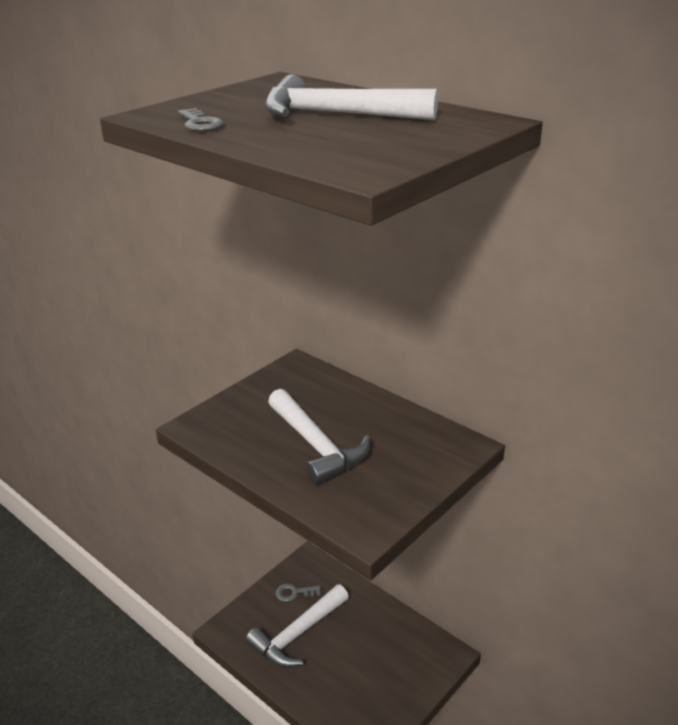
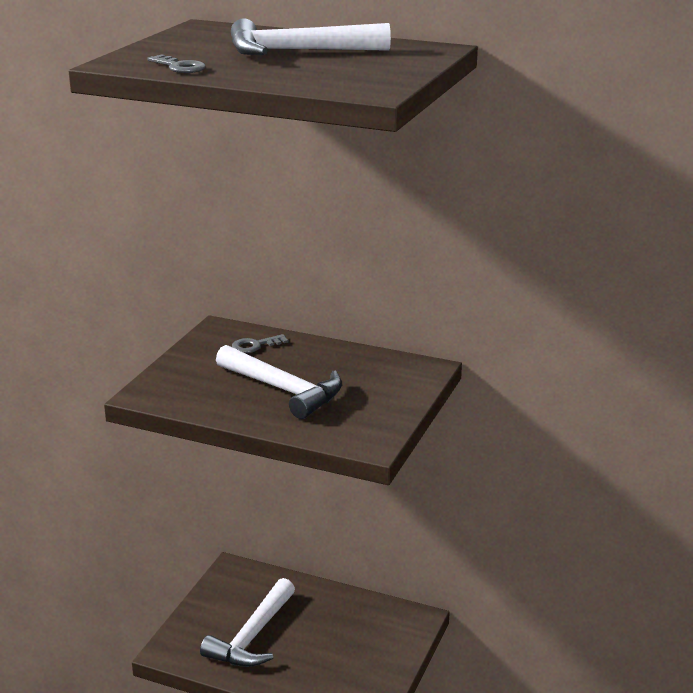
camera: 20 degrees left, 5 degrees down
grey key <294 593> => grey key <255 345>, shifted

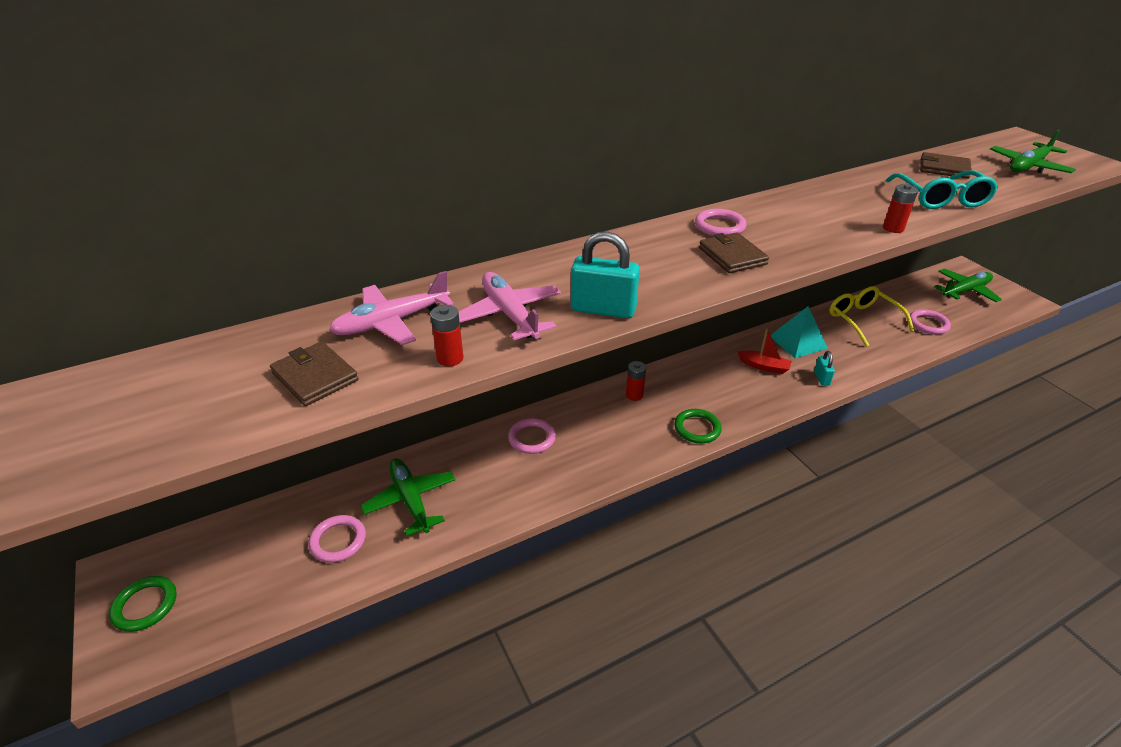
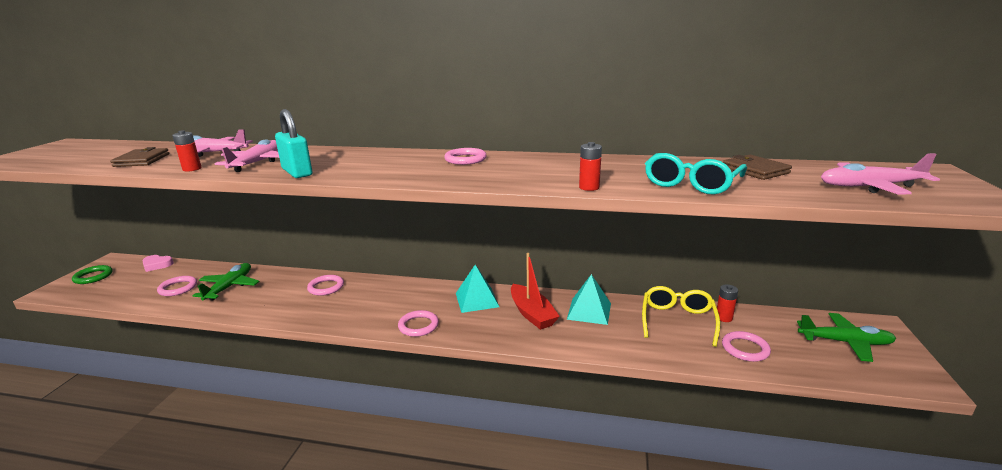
camera: 40 degrees right, 15 degrees down
green plane <1028 166> => pink plane <870 187>
brown wallet <732 256> => nothing
red boat <764 366> => red boat <532 314>, x1.54
turquoise padlock <821 378> => nothing
red battery <634 395> => red battery <724 317>, shifted
green ring <697 428> => pink ring <418 326>
nothing => pink heart <157 265>
nothing => turquoise pyramid <477 300>

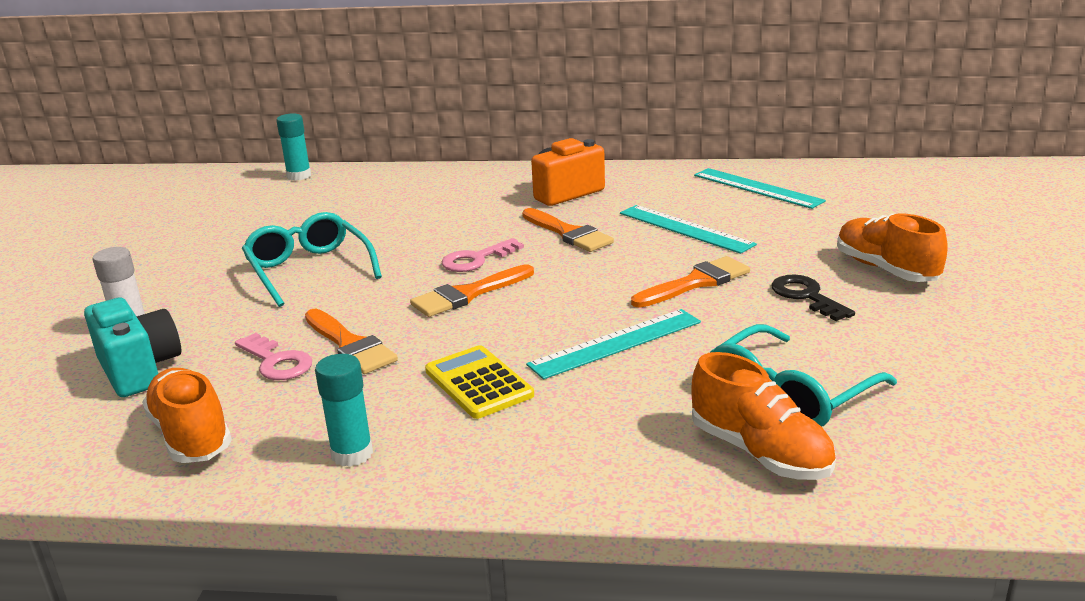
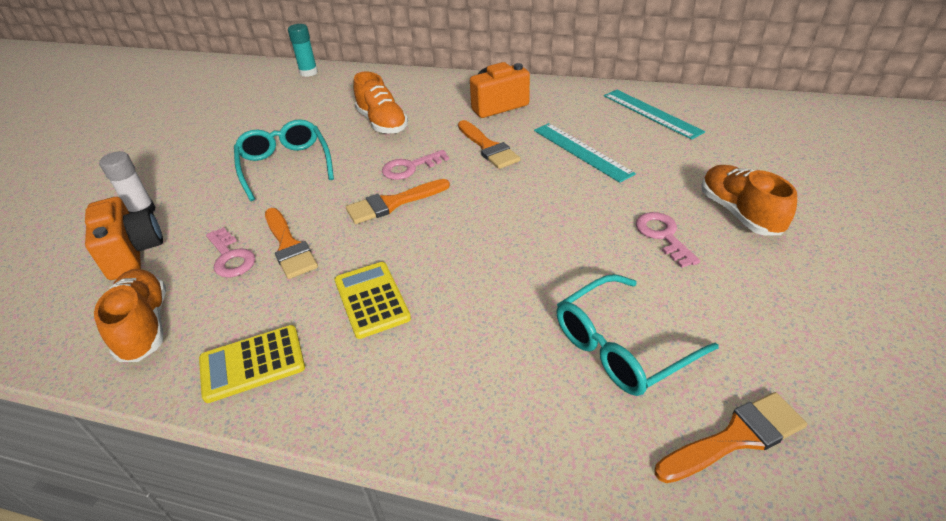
camera: 10 degrees right, 15 degrees up
orange brush <696 283> => orange brush <736 437>, shifted
black key <806 296> => pink key <663 236>
turquoise camera <139 370> => orange camera <133 253>
turquoise ruler <616 343> => nothing
orange shoe <760 452> => orange shoe <382 123>, shifted
turquoise glue stick <352 454> => yellow calculator <252 363>

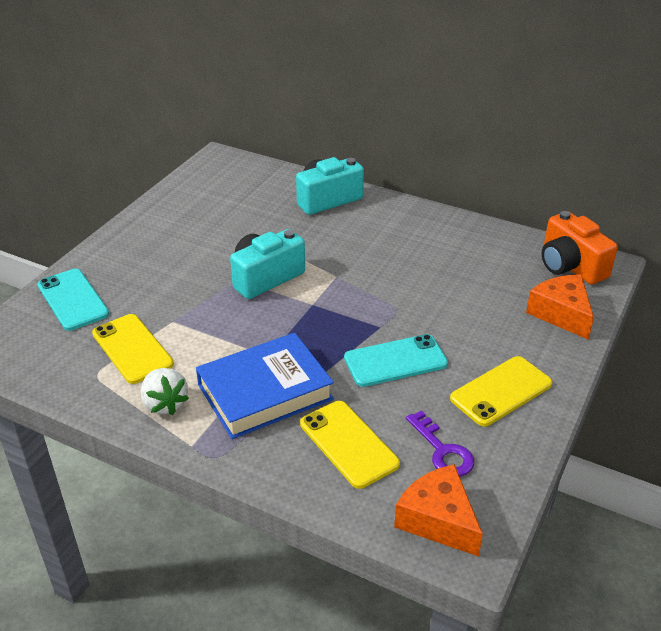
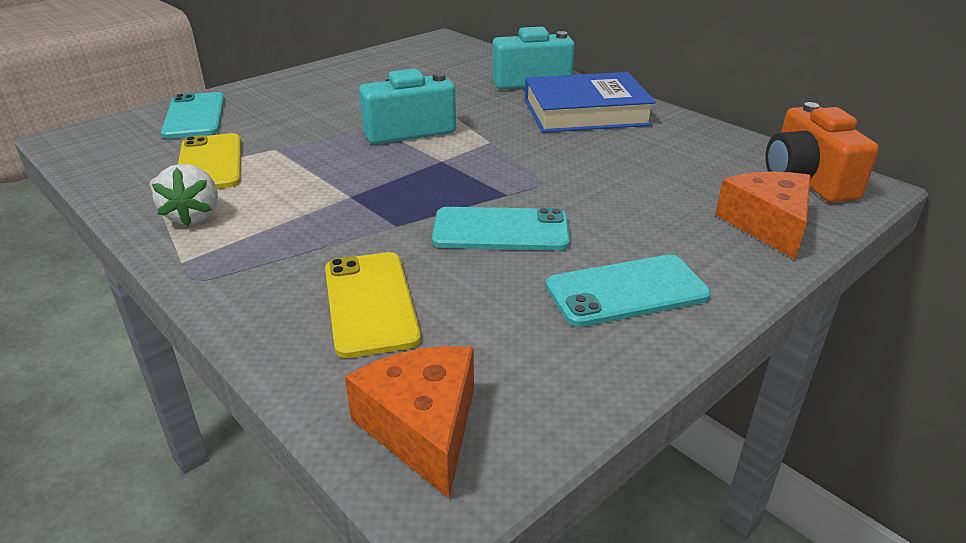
camera: 20 degrees right, 5 degrees down
blue book <265 392> => blue book <585 112>, shifted
yellow phone <501 391> => turquoise phone <626 291>
purple key <442 450> => nothing

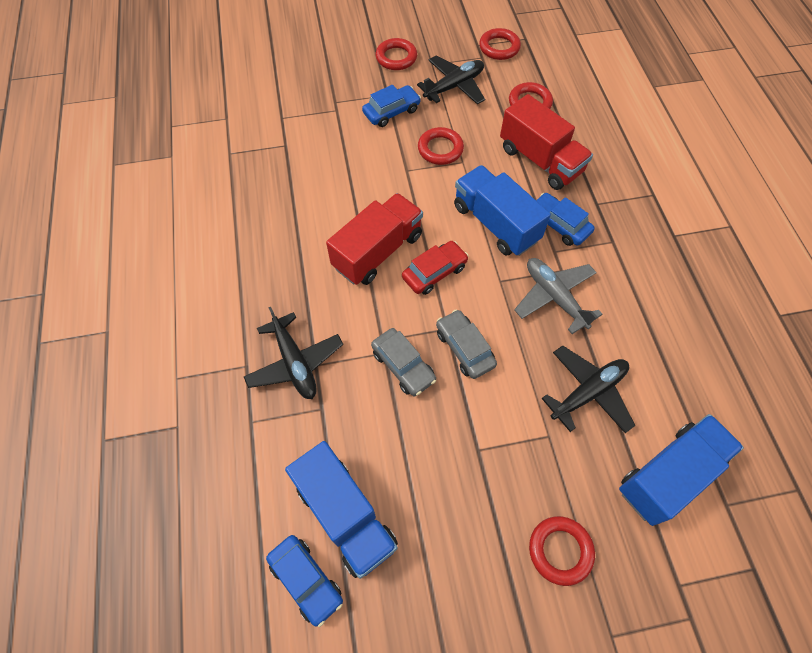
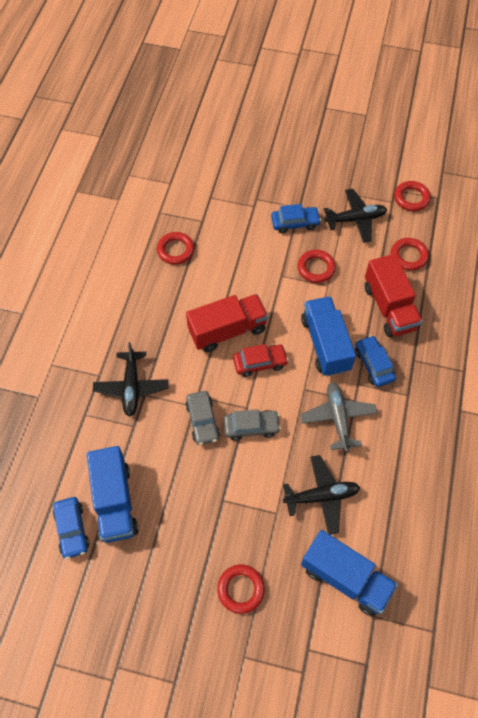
camera: 25 degrees right, 0 degrees up
red ring <396 58> => red ring <175 250>, shifted
grey car <464 348> => grey car <251 427>, 90 degrees clockwise
blue truck <668 475> => blue truck <345 577>, 45 degrees clockwise

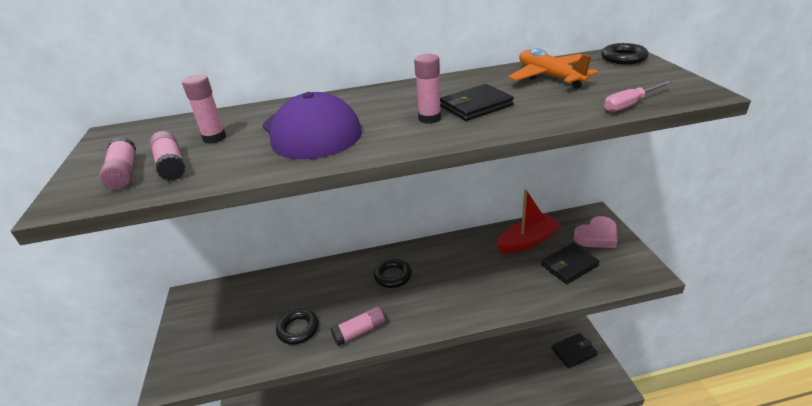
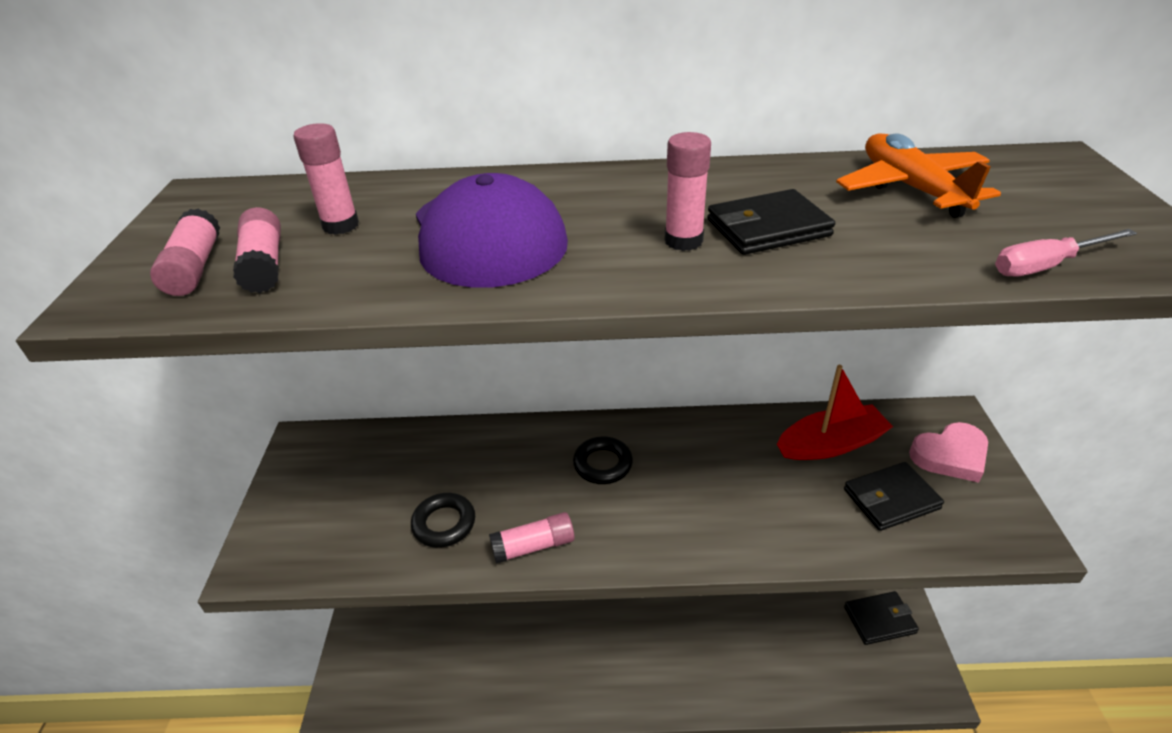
camera: 10 degrees right, 5 degrees up
black ring <623 58> => nothing

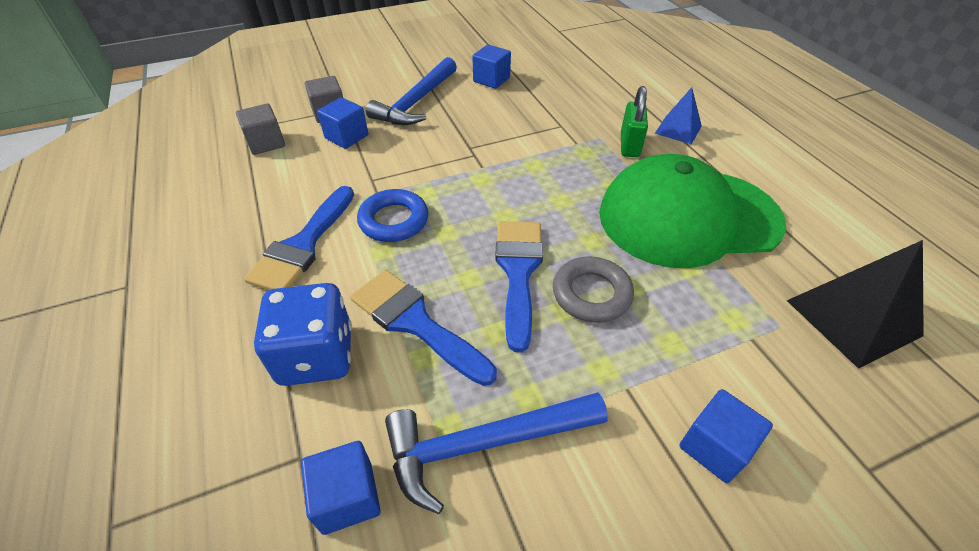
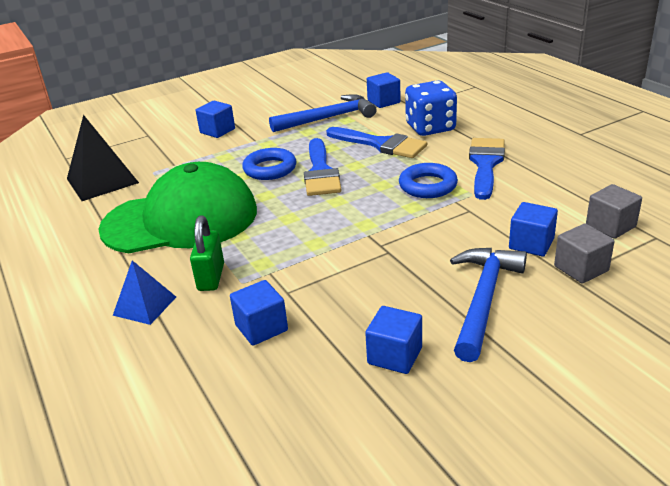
camera: 175 degrees right, 15 degrees down
grey ring <591 294> => blue ring <270 169>
nothing => blue cube <261 328>

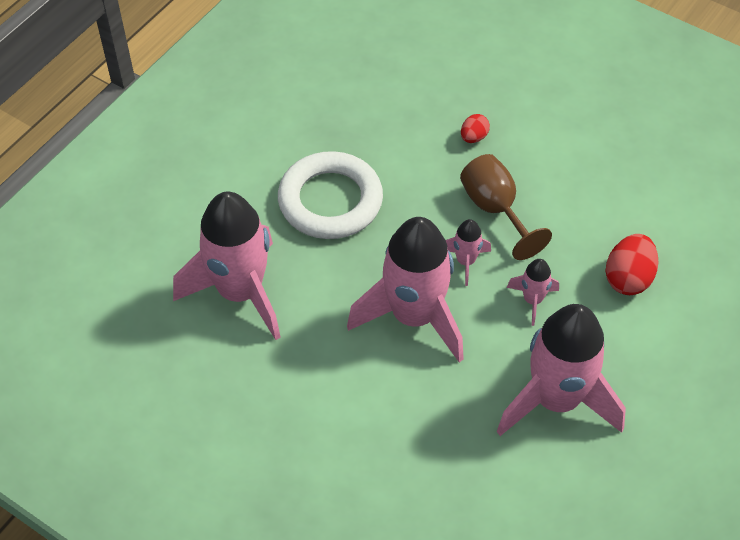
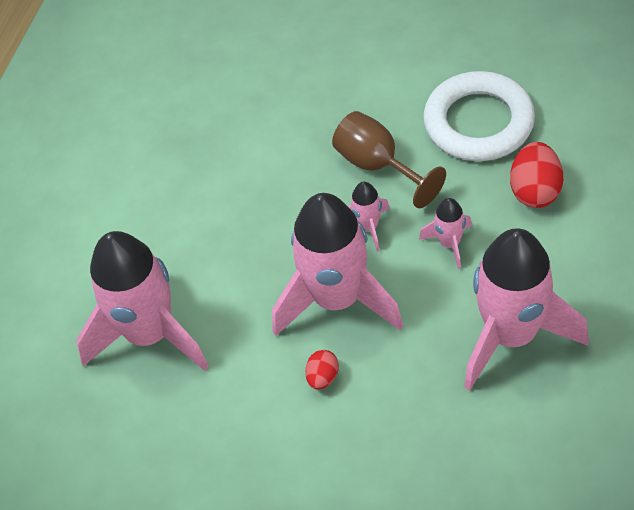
camera: 10 degrees left, 0 degrees up
red egg <473 137> => red egg <323 377>, shifted
white ring <330 201> => white ring <478 122>, shifted

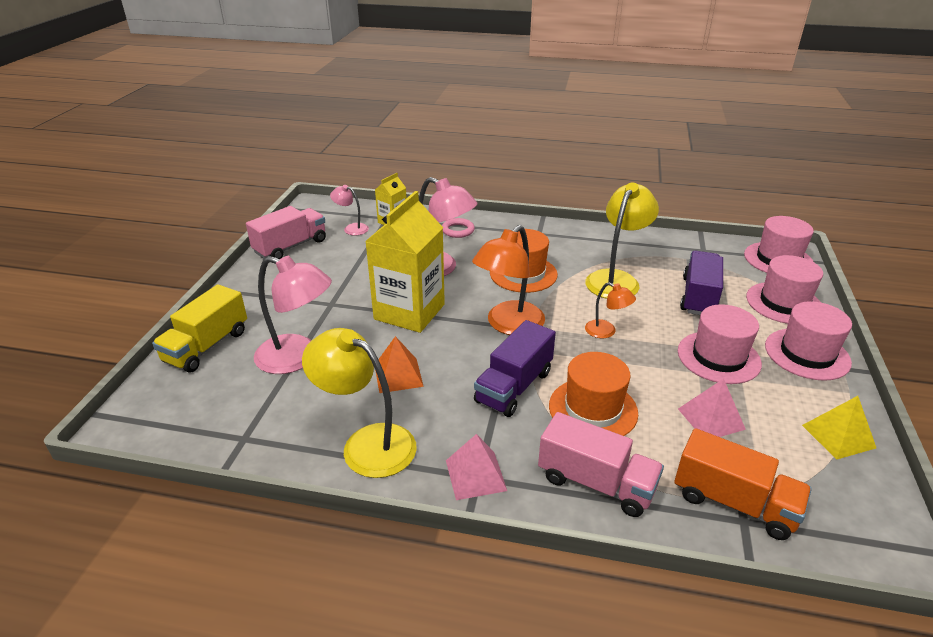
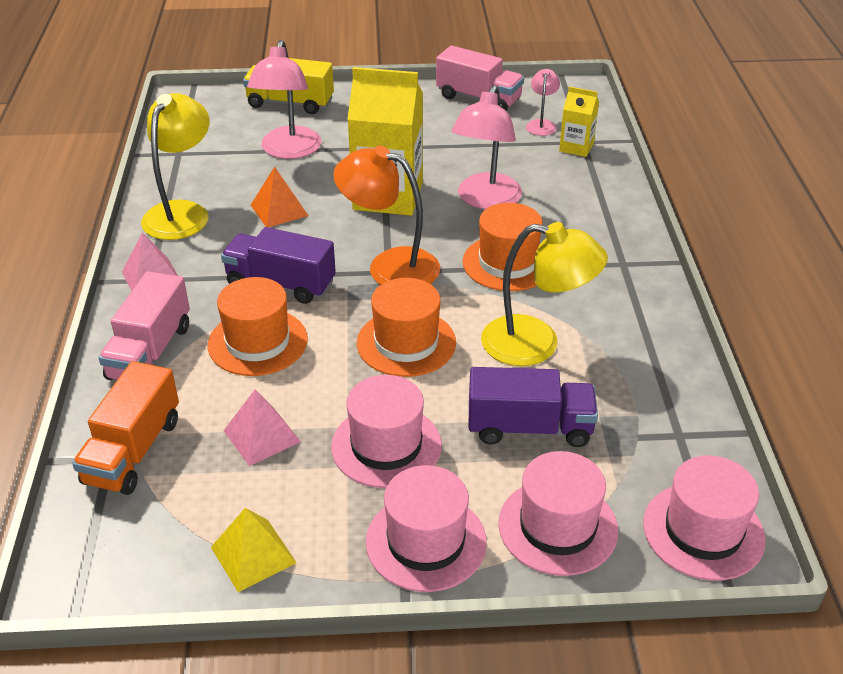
camera: 75 degrees right, 5 degrees up
pink ring <458 230> => nothing
orange lamp <606 332> => orange hat <406 343>

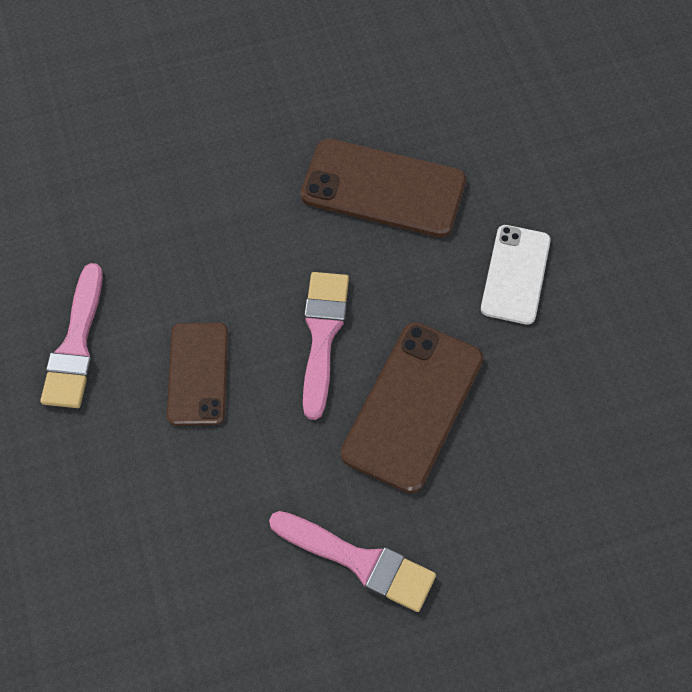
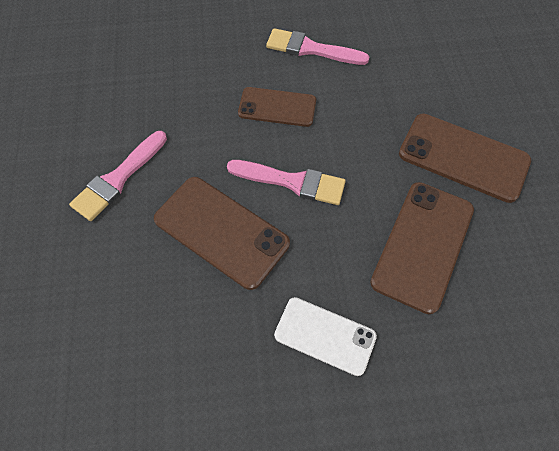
camera: 100 degrees right, 0 degrees up
nothing => brown phone <463 157>

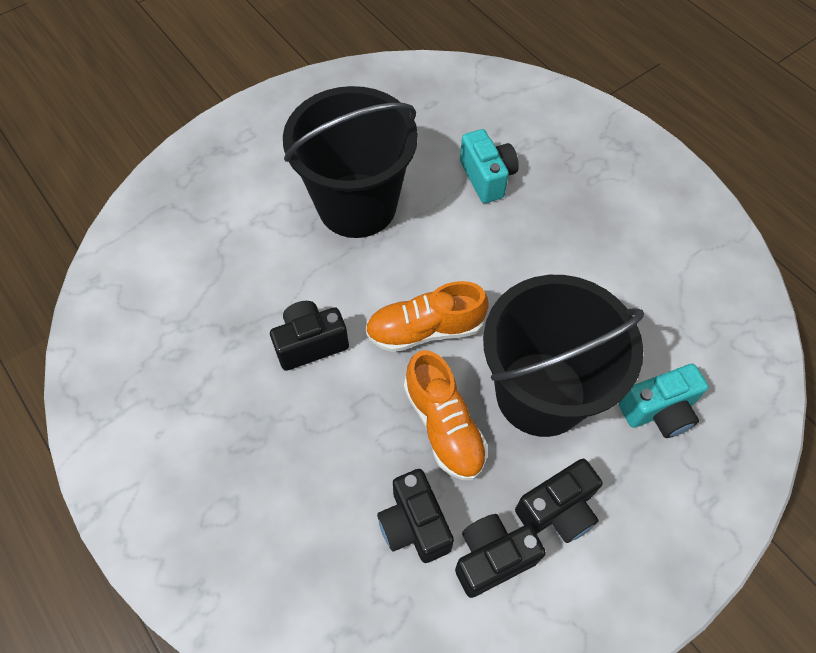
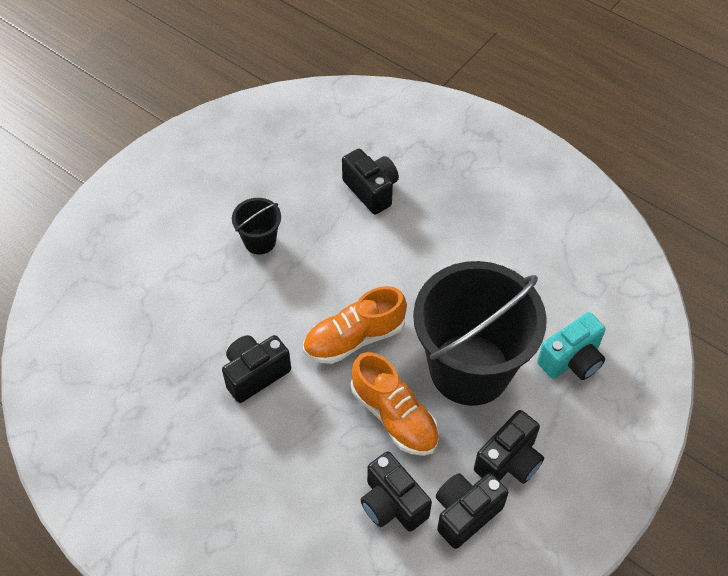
camera: 15 degrees left, 5 degrees down
black bucket <357 205> => black bucket <260 241>, x0.43
turquoise camera <487 177> => black camera <371 190>

